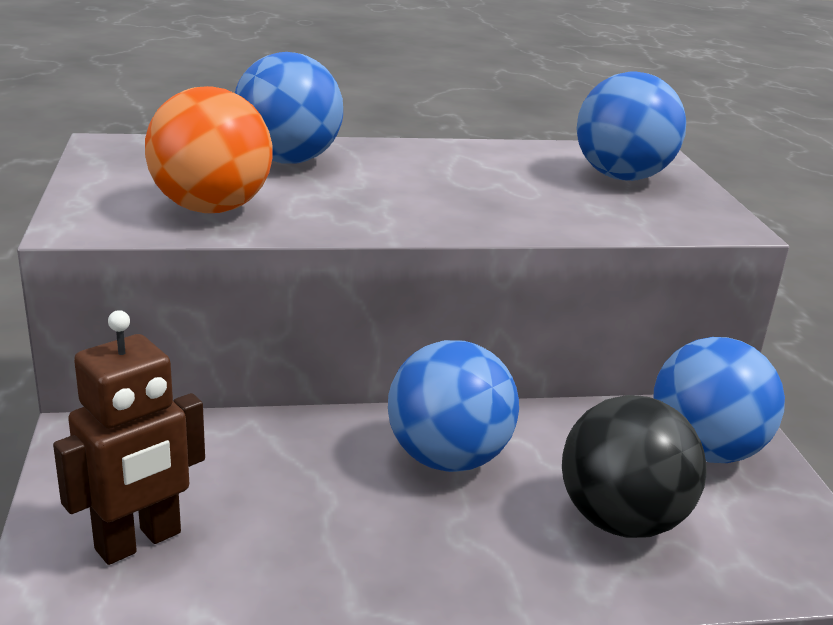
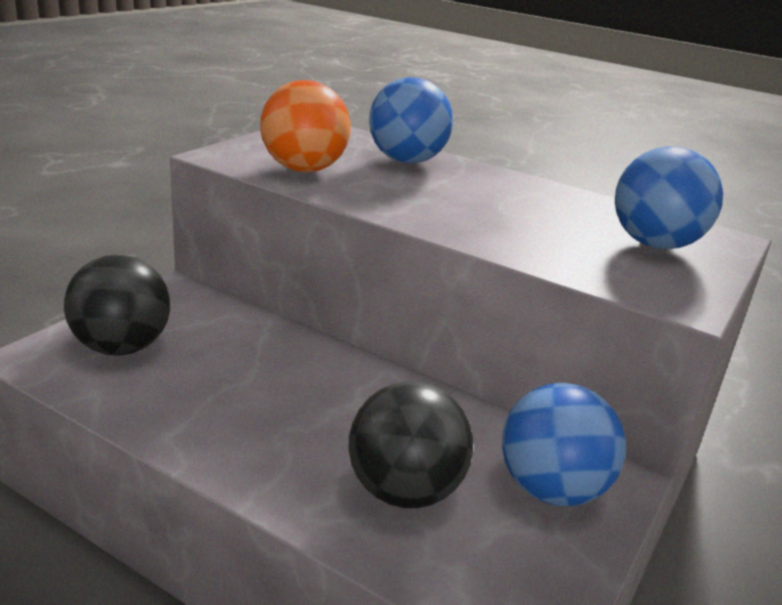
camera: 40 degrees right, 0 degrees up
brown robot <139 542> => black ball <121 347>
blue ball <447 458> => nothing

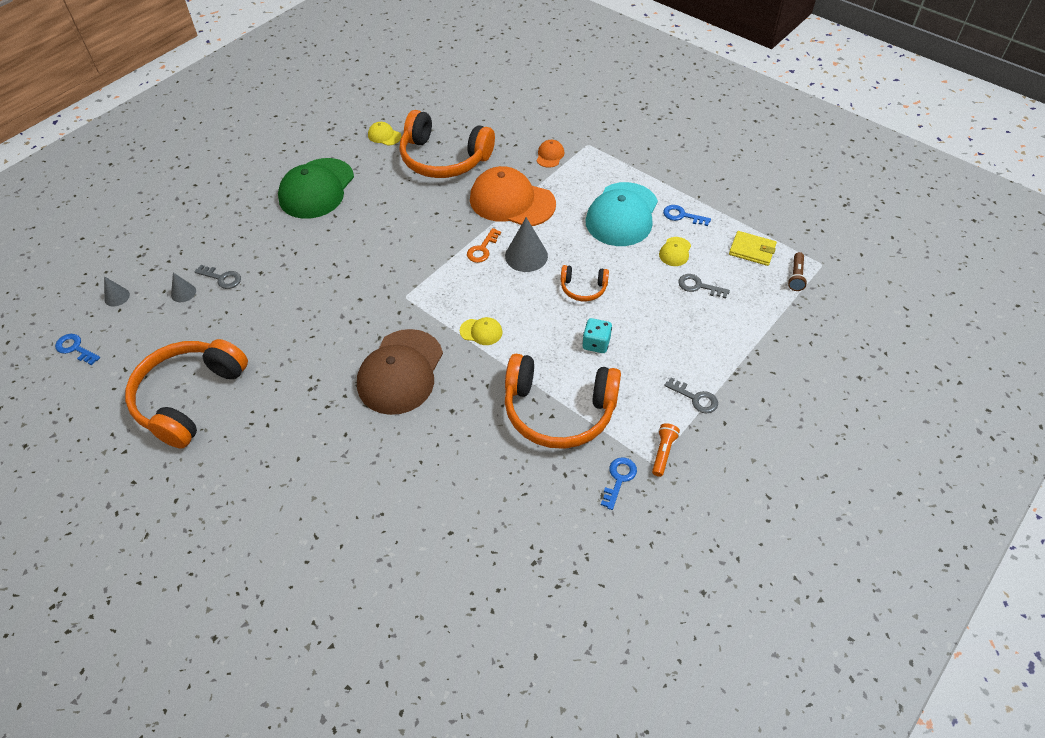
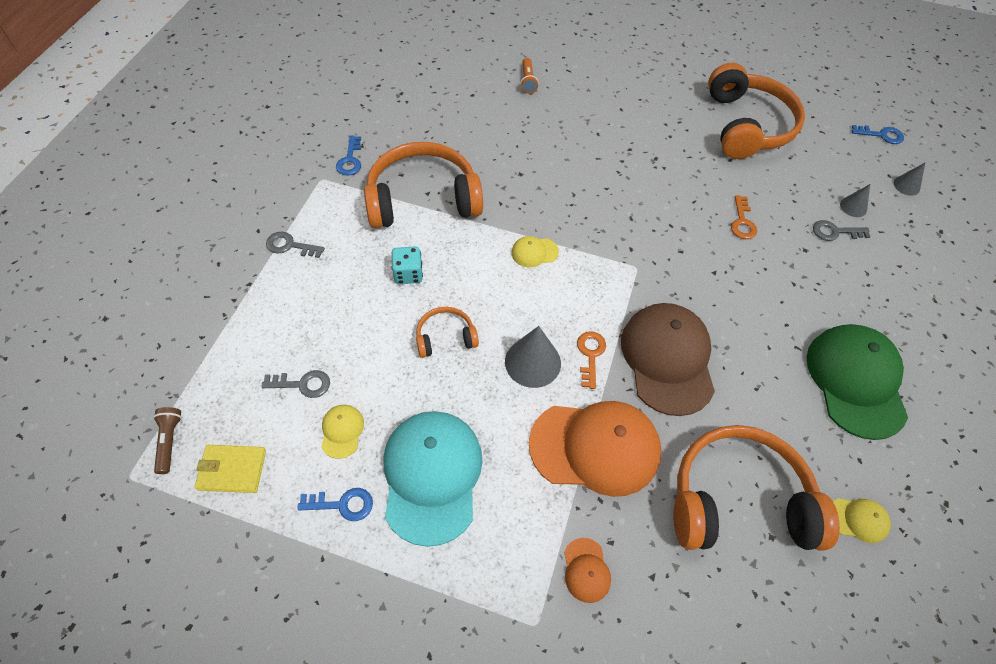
camera: 155 degrees right, 5 degrees up
brown cap <400 372> => brown cap <667 359>, shifted
orange flashlight <663 452> => orange flashlight <527 81>, shifted
nothing => orange key <742 222>

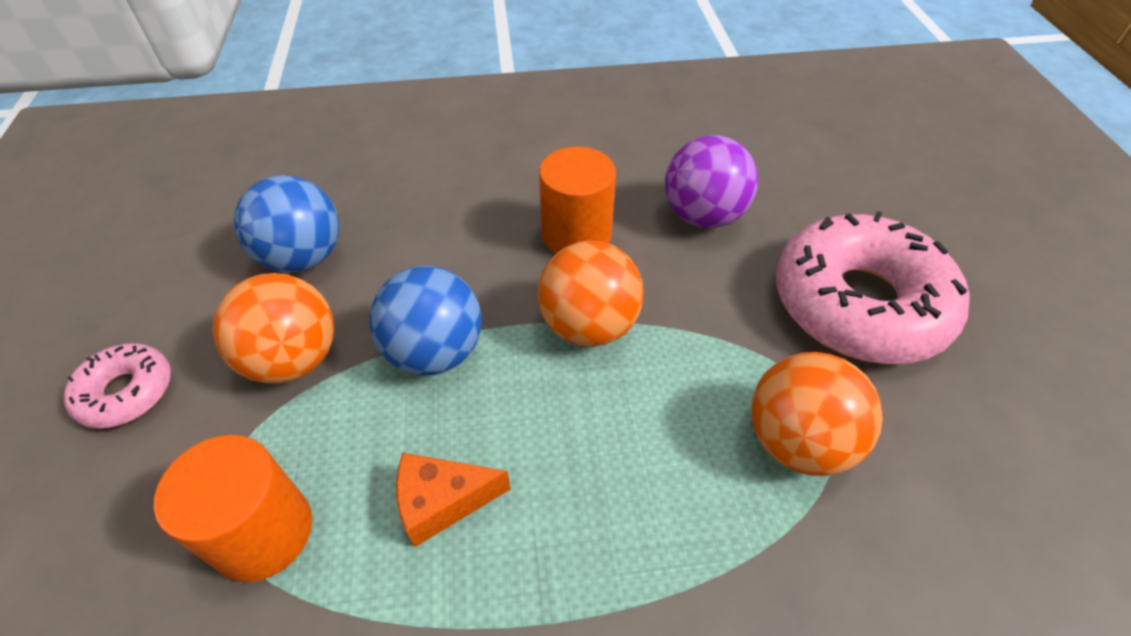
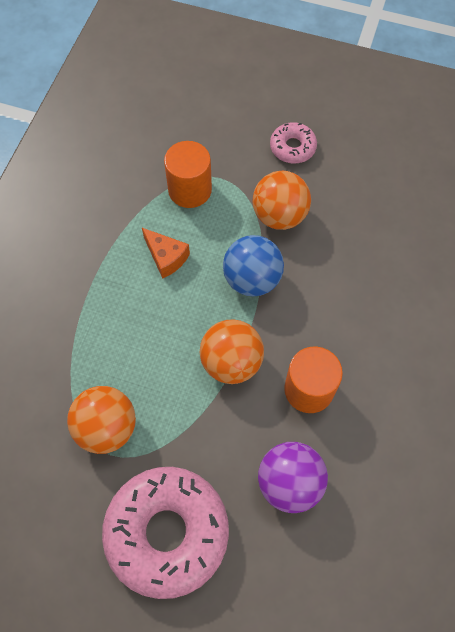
camera: 115 degrees right, 15 degrees up
blue ball <303 257> => nothing
orange cheese <442 502> => orange cheese <166 257>, 120 degrees clockwise

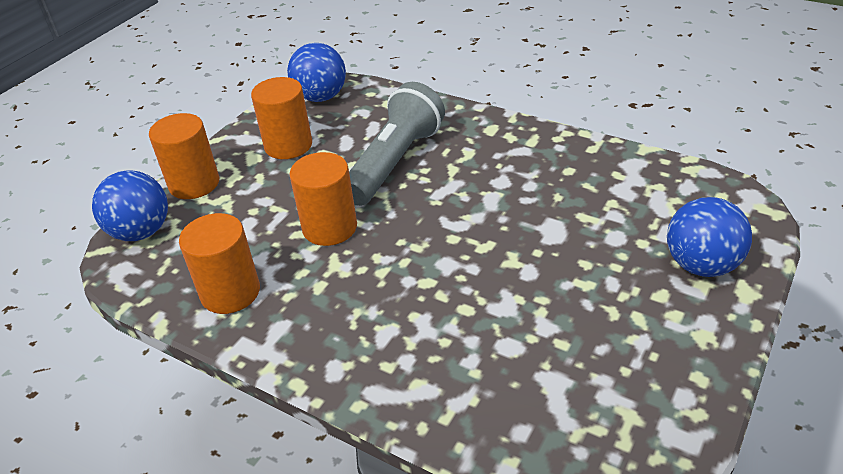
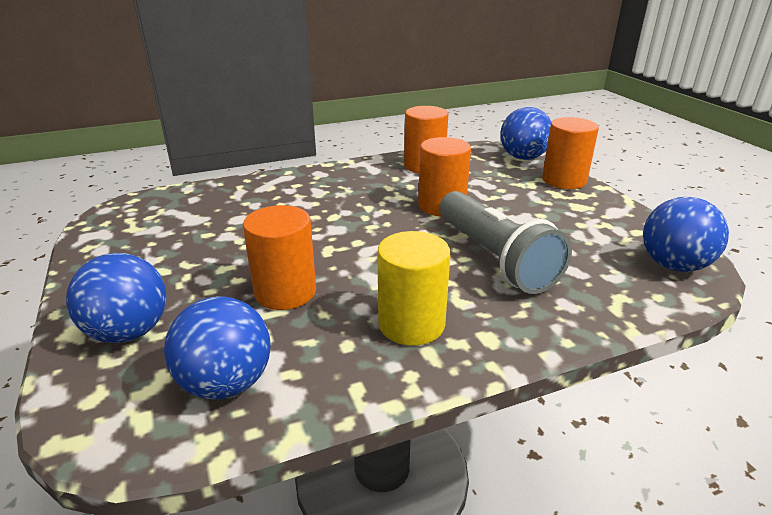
camera: 125 degrees right, 10 degrees down
orange cylinder <288 145> => orange cylinder <285 292>, shifted
nothing => yellow cylinder <411 324>
nothing => blue ball <226 383>

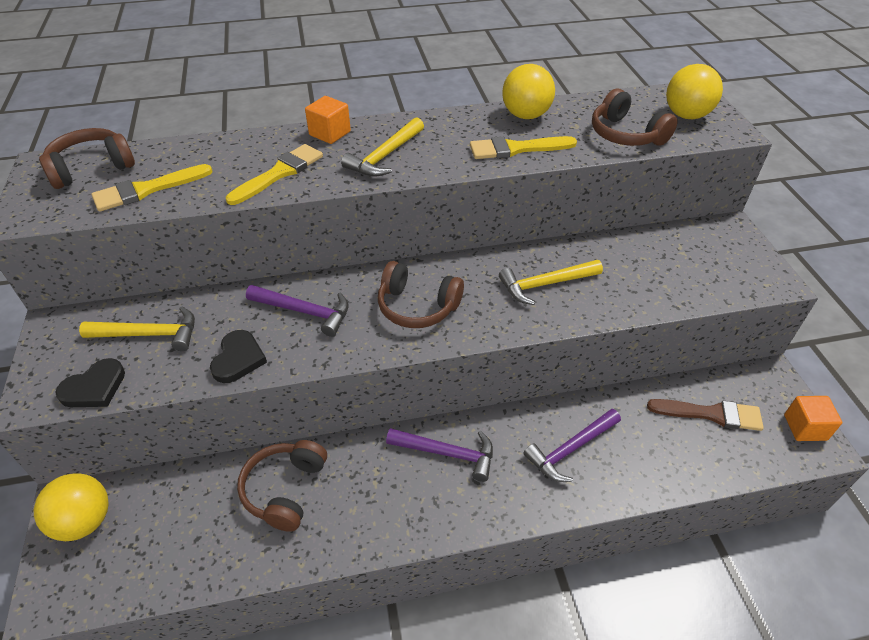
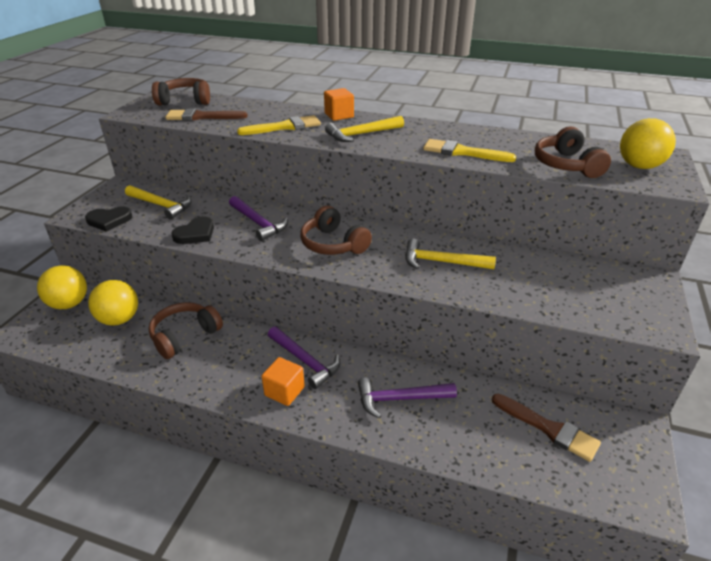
camera: 30 degrees right, 10 degrees down
yellow ball <525 115> => yellow ball <119 319>, shifted
yellow brush <147 190> => brown brush <202 117>
orange cube <805 427> => orange cube <284 391>, shifted

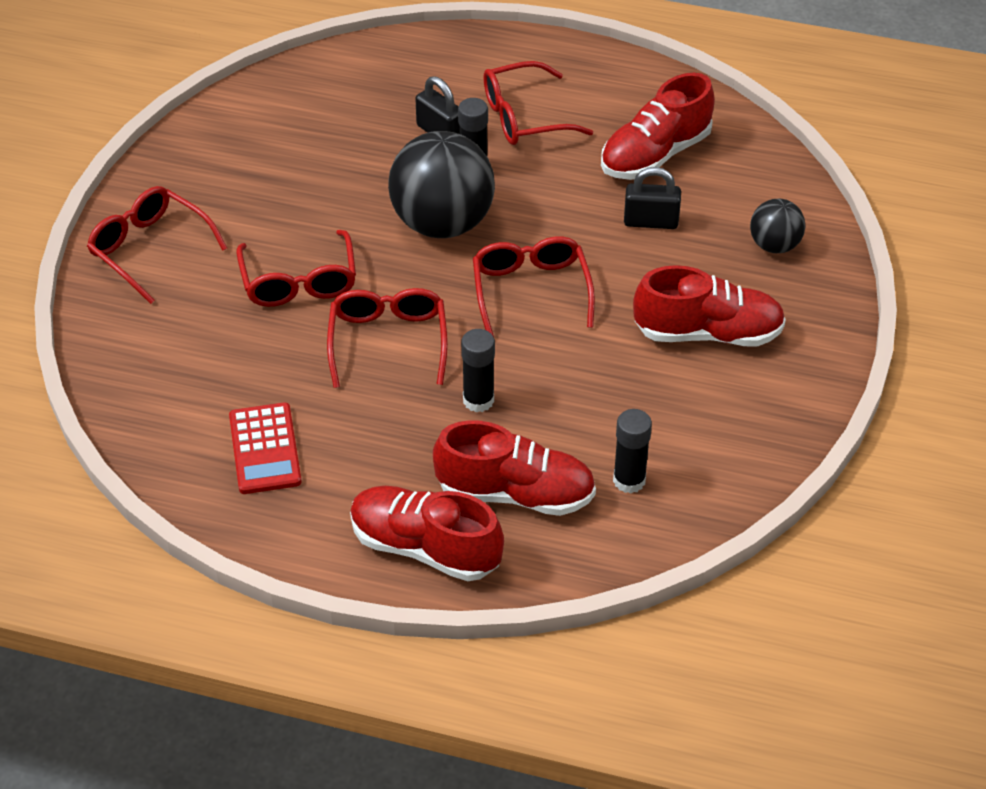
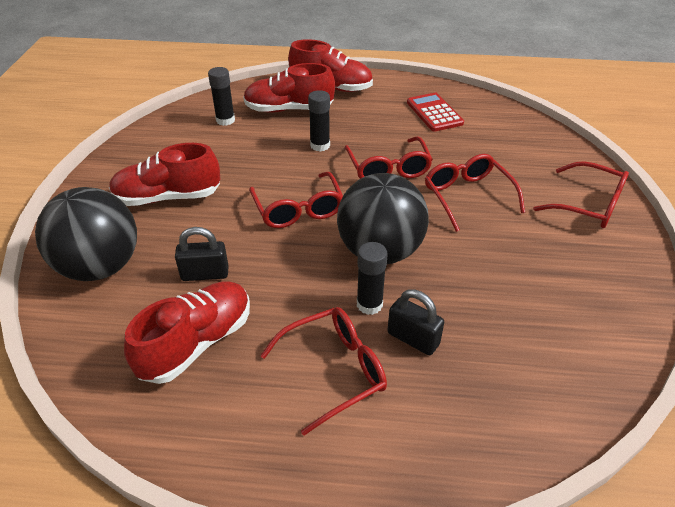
camera: 170 degrees right, 5 degrees down
black ball <774 245> => black ball <100 266>, x1.95

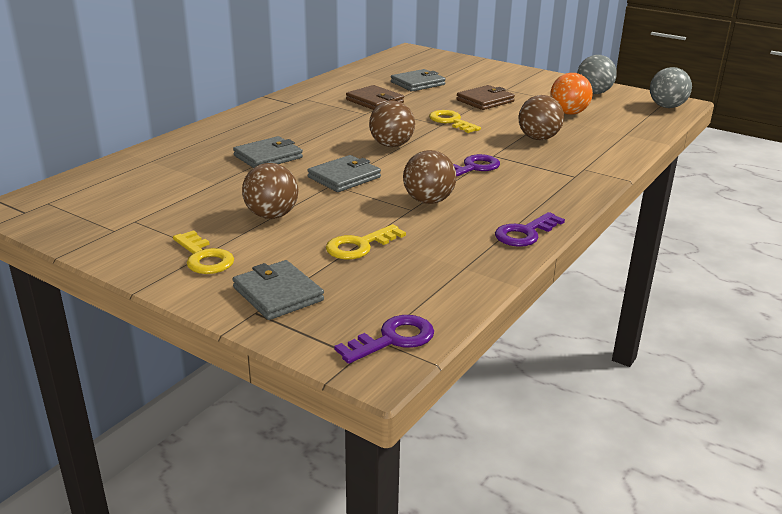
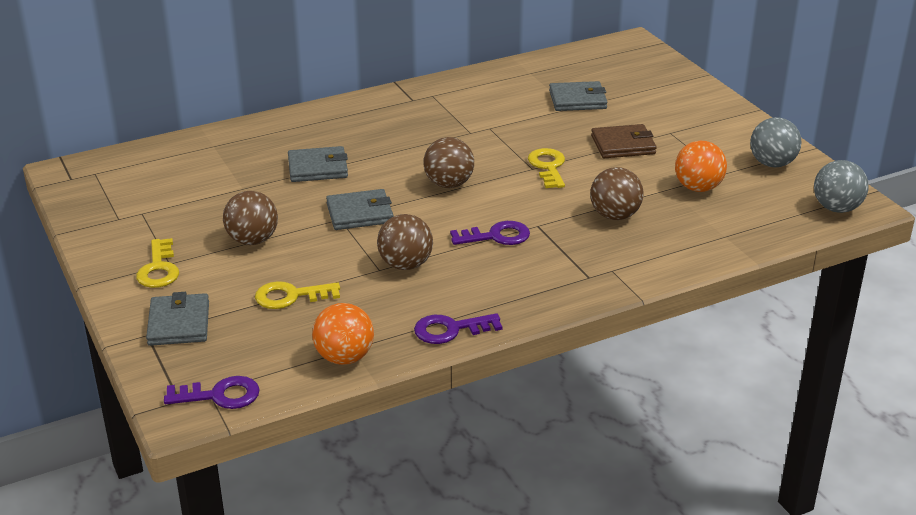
camera: 30 degrees right, 5 degrees up
brown wallet <375 101> => nothing
nothing => orange ball <344 357>

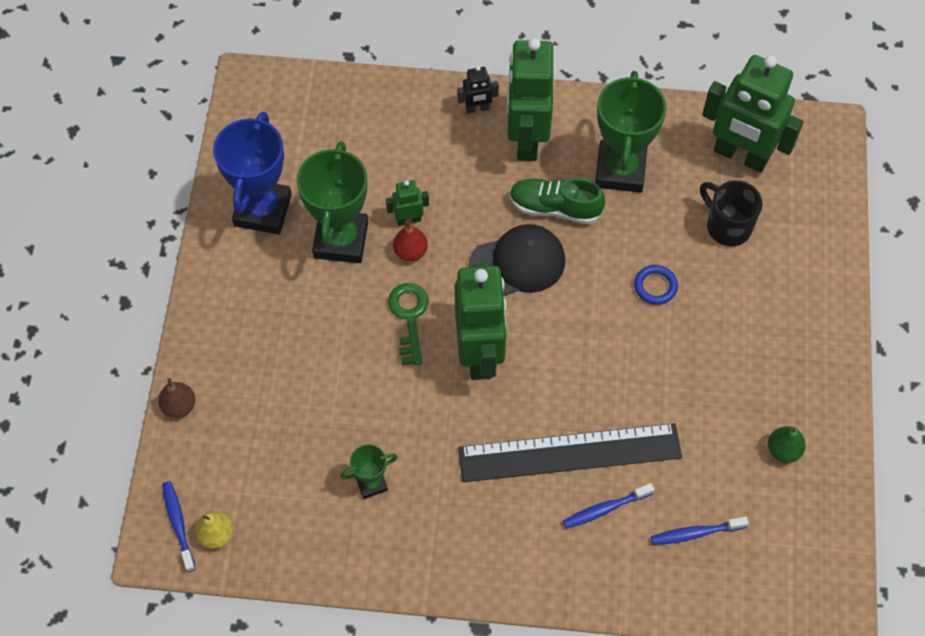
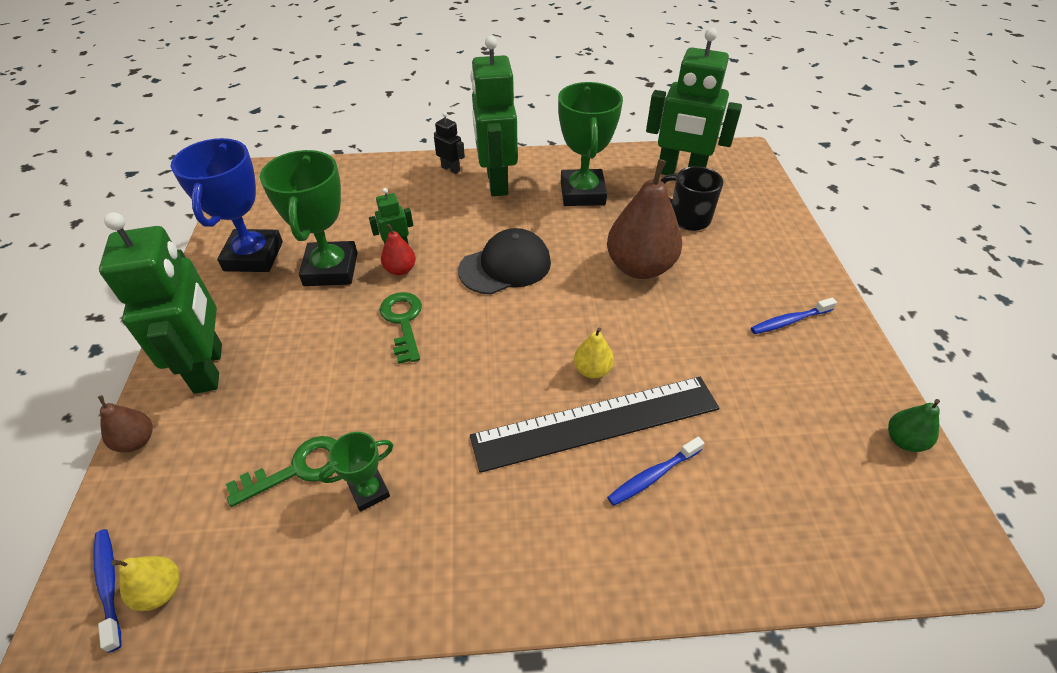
camera: 10 degrees left, 15 degrees down
black robot <477 108> => black robot <451 169>, 120 degrees counterclockwise
green shoe <555 208> => nothing
green robot <480 354> => green robot <209 368>, shifted
blue ring <655 286> => brown pear <639 267>
green pear <783 450> => green pear <903 440>, shifted
blue toothbrush <695 533> => blue toothbrush <789 321>, shifted
nothing => yellow pear <592 370>
nothing => green key <297 469>

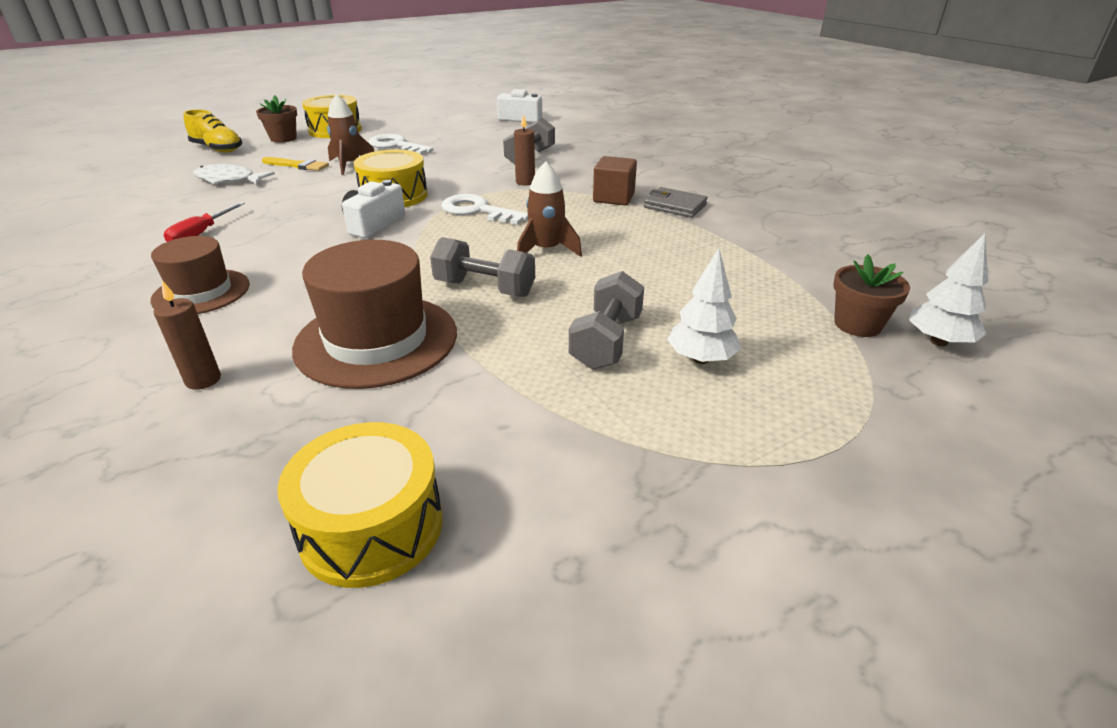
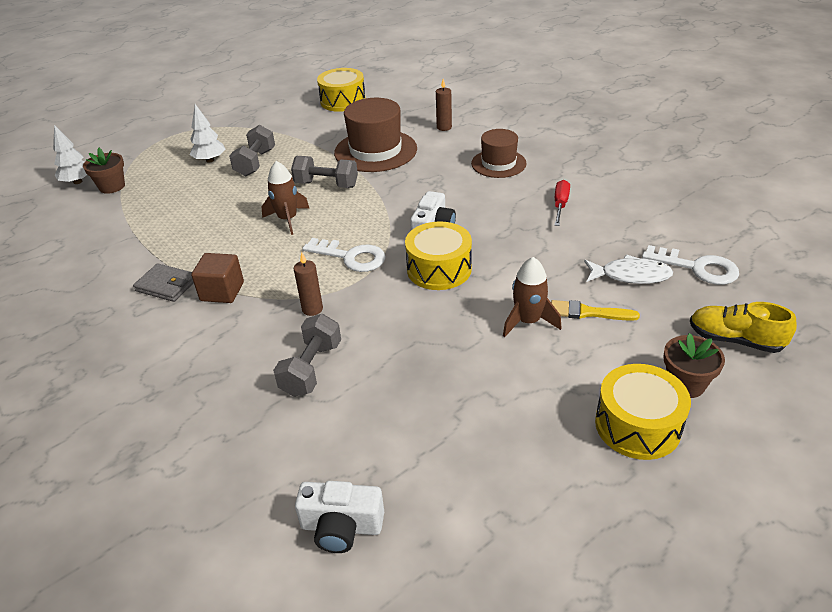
camera: 175 degrees right, 5 degrees up
white key <396 146> => white key <698 268>, shifted

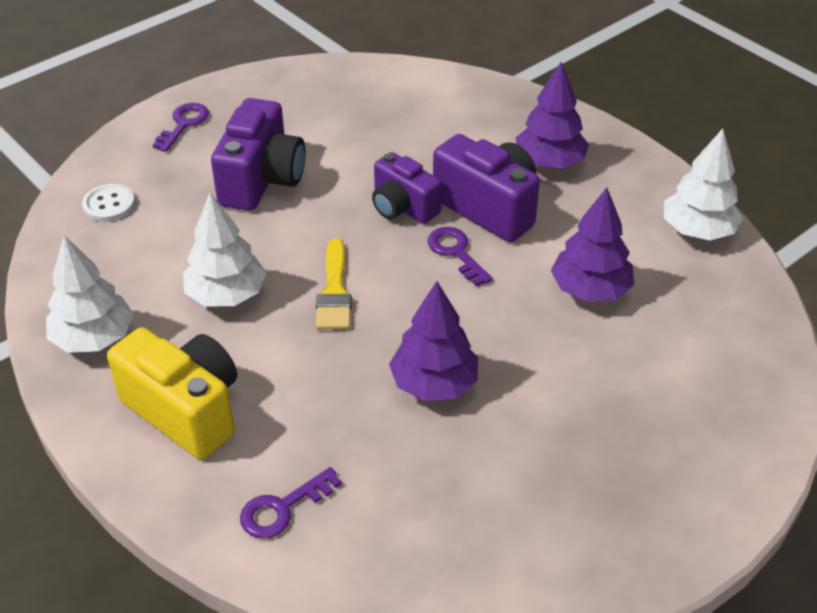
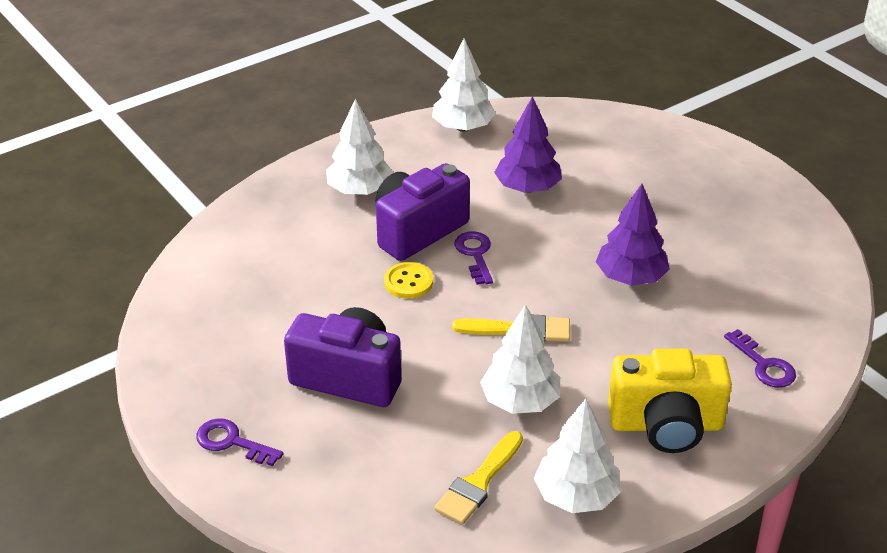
camera: 85 degrees left, 5 degrees down
purple tree <549 162> => white tree <360 190>
purple camera <403 207> => yellow button <408 282>
white button <109 205> => nothing
purple key <456 252> => purple key <475 254>, 105 degrees clockwise
yellow camera <185 410> => yellow camera <666 425>, 135 degrees counterclockwise
nothing => yellow brush <478 482>

